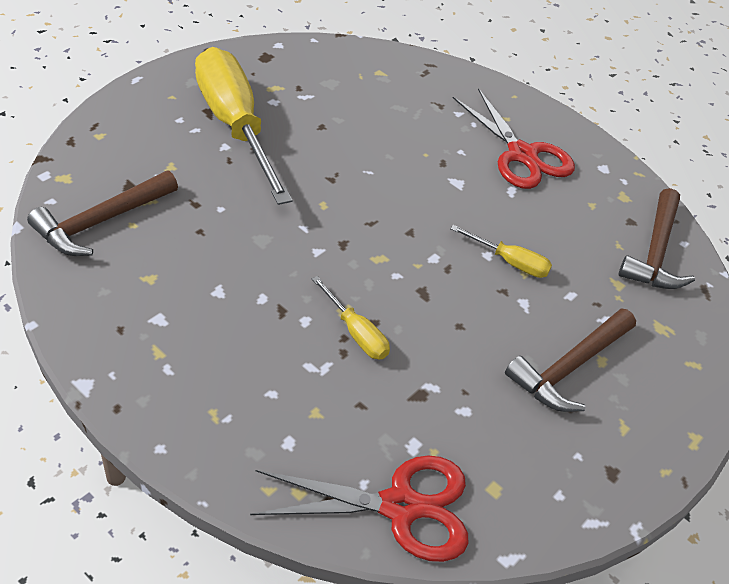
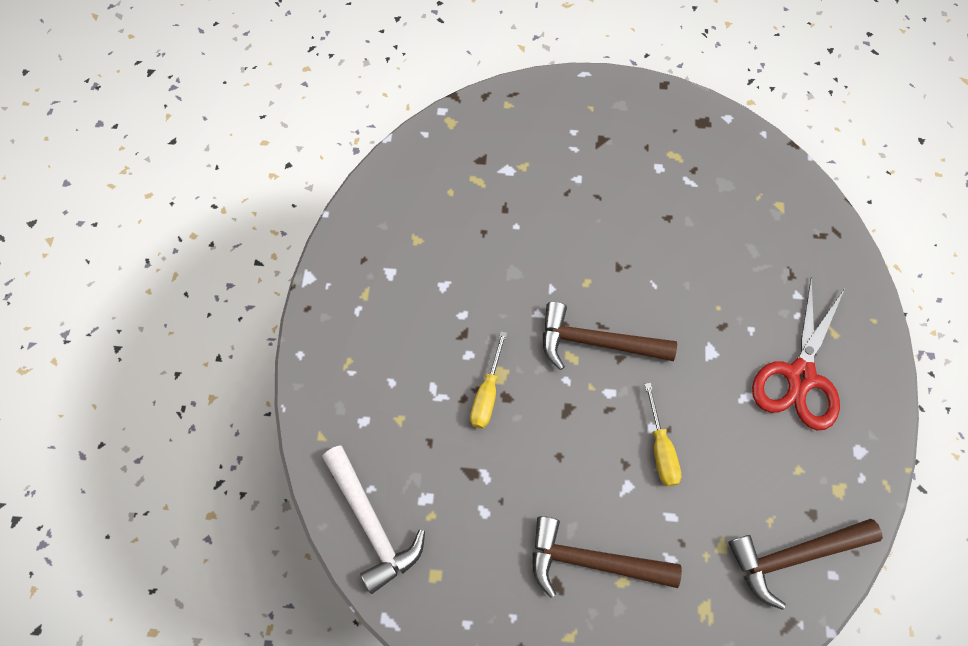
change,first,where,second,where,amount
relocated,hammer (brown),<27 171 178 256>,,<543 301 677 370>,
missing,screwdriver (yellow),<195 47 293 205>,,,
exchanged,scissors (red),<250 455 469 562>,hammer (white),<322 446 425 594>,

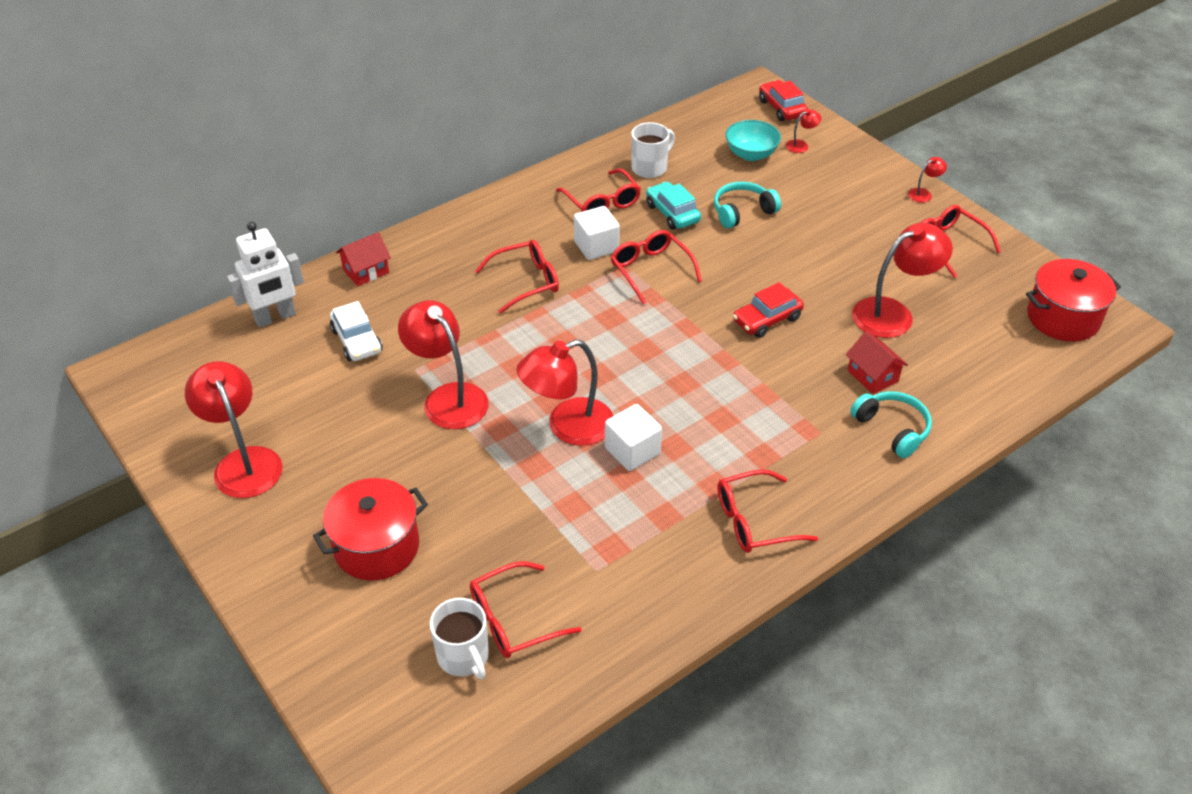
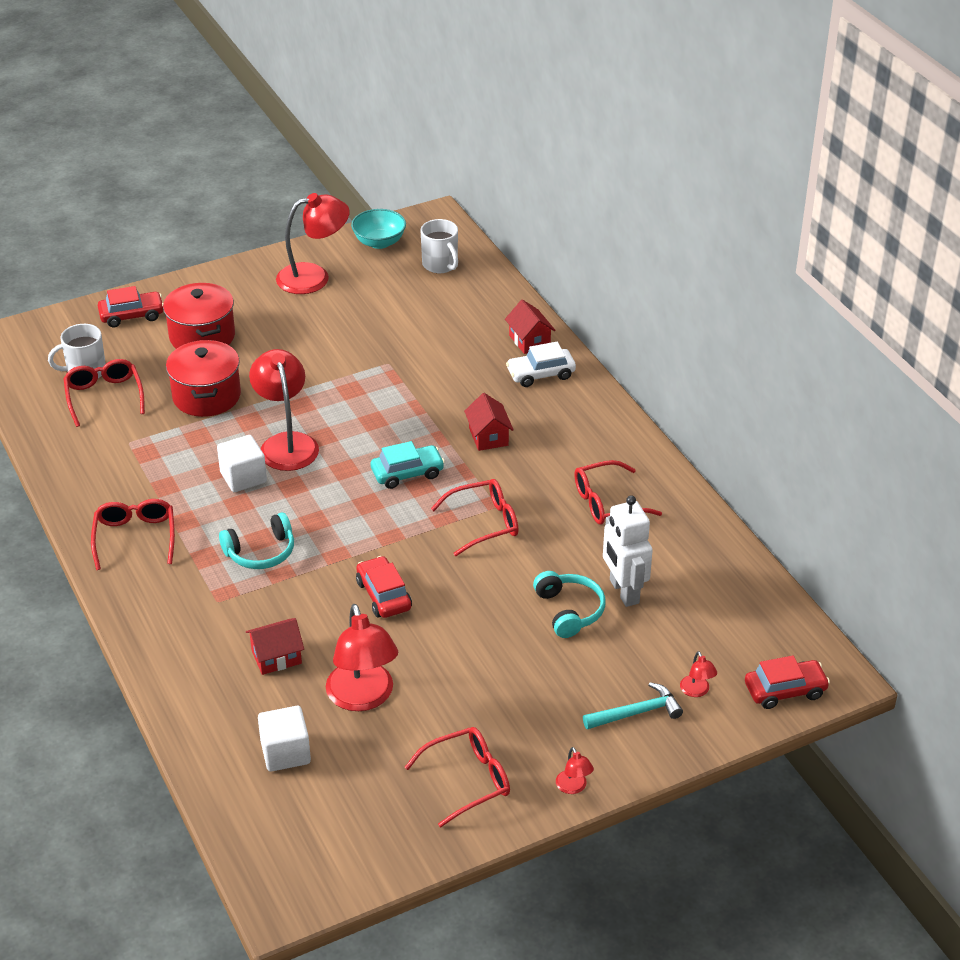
change,first,where,second,where,amount
relocated,robot (white),<227 222 304 328>,,<603 496 653 607>,
relocated,car (white),<330 301 382 361>,,<506 342 576 387>,
missing,lamp (red),<398 300 489 429>,,,
exchanged,glasses (red),<475 240 559 314>,house (red),<464 393 514 451>,
relocated,cube (white),<574 206 620 260>,,<258 706 311 772>,
relocated,mug (white),<631 122 675 178>,,<421 219 458 273>,
relocated,car (turquoise),<646 182 701 230>,,<371 441 445 489>,
relocated,bowl (turquoise),<725 120 781 161>,,<351 209 406 249>,
relocated,headphones (turquoise),<850 391 932 458>,,<219 513 294 569>,
relocated,pot (red),<1026 259 1121 342>,,<166 340 241 417>,
appeared,,,car (red),<98 286 163 327>,
appeared,,,hammer (turquoise),<583 682 683 729>,

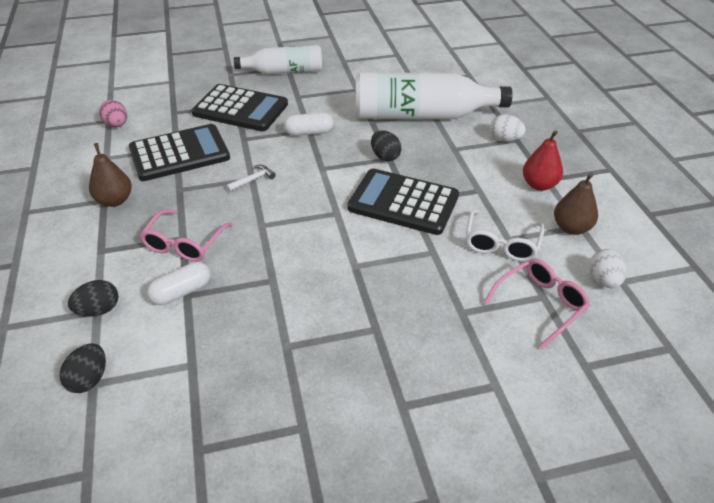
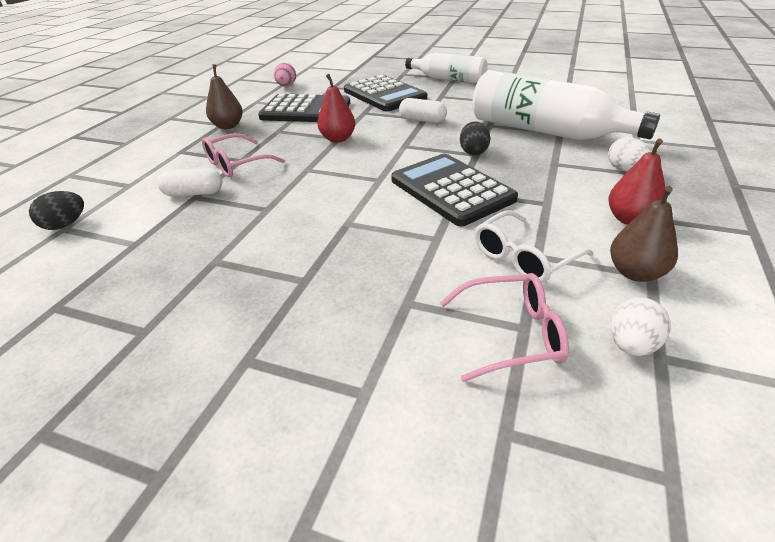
change,first,where,second,where,amount
missing,egg (black),<68 280 119 317>,,,
exchanged,hammer (white),<226 165 276 192>,pear (red),<317 74 355 143>,

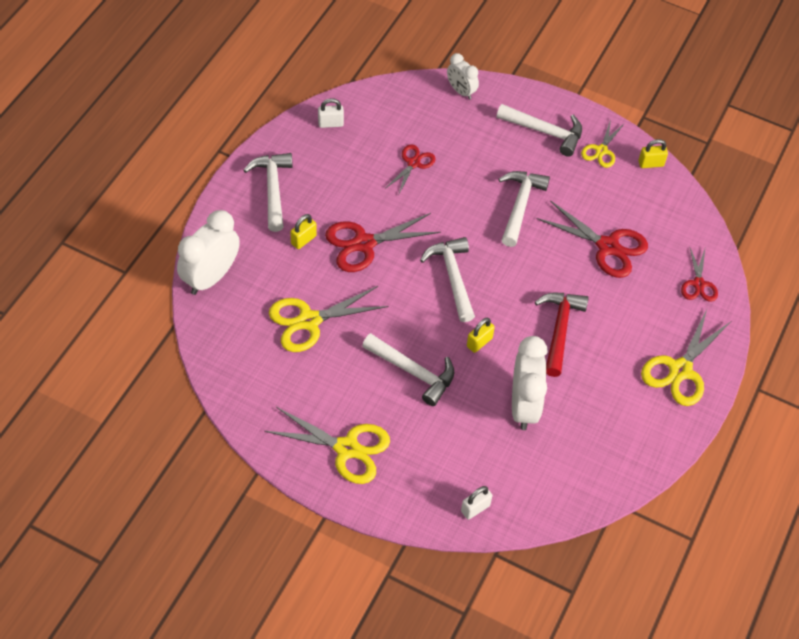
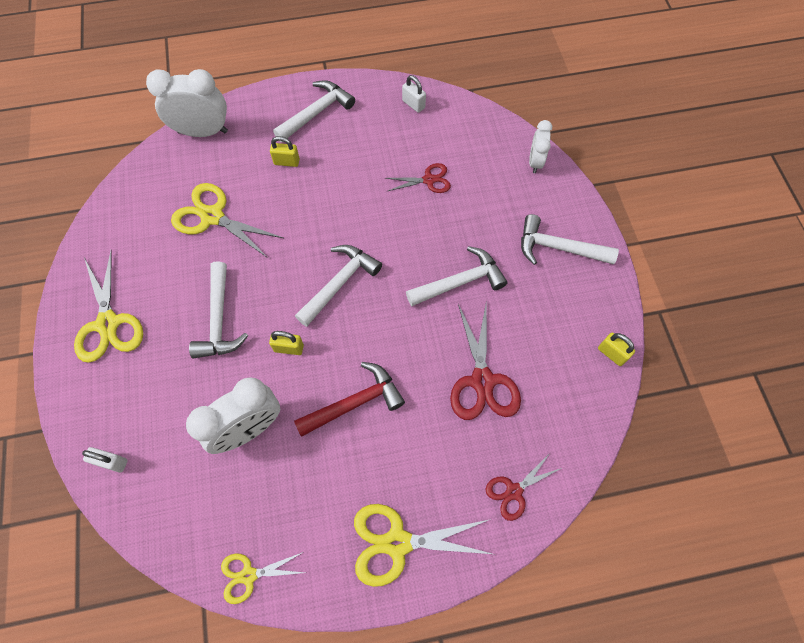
change,first,where,second,where,amount
missing,scissors (red),<325 213 441 272>,,,
spun,hammer (white),<497 104 582 157>,,<521 214 619 265>,120 degrees clockwise
relocated,scissors (yellow),<581 119 625 168>,,<221 552 305 604>,

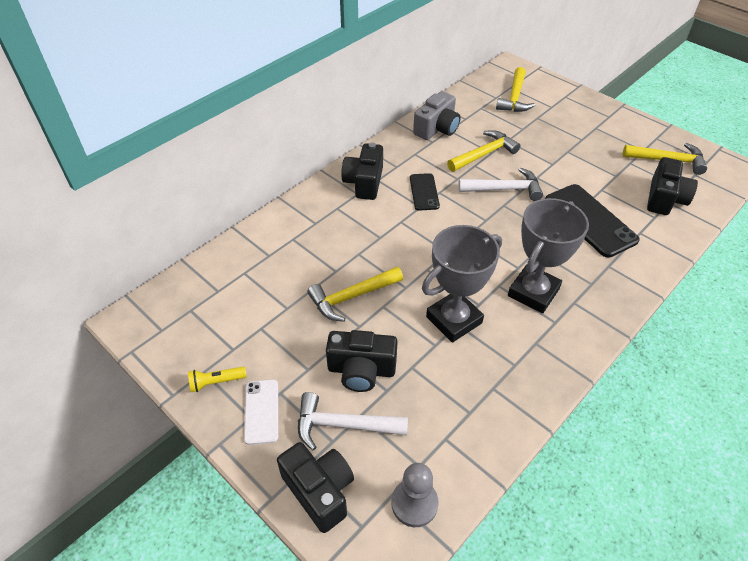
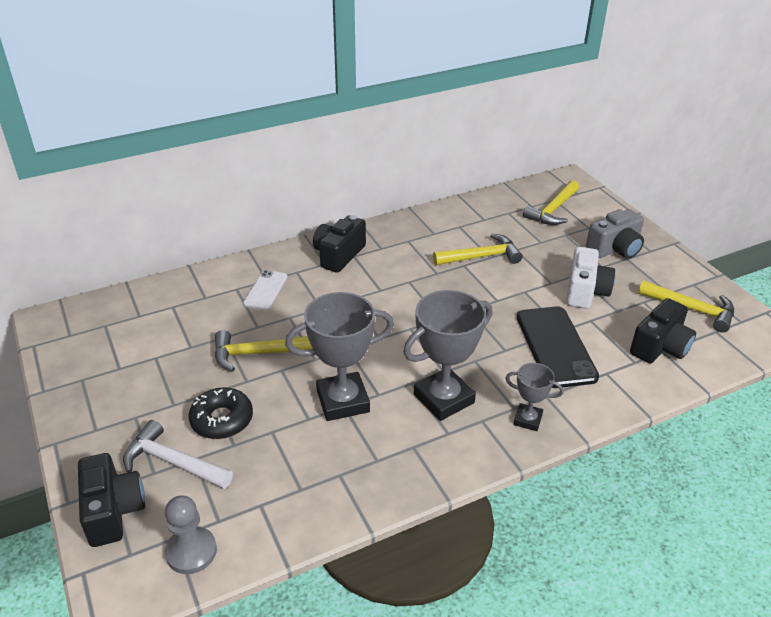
change,first,where,second,where,amount
missing,flashlight (yellow),<188 366 247 392>,,,
relocated,phone (white),<244 380 278 445>,,<243 270 287 310>,
exchanged,camera (black),<326 330 398 392>,donut (black),<189 387 253 439>,
missing,phone (black),<410 173 440 211>,,,
relocated,camera (grey),<413 91 460 140>,,<586 209 644 259>,
missing,hammer (white),<458 168 543 201>,,,
appeared,,,trophy (grey),<505 363 564 431>,
appeared,,,camera (white),<566 247 615 309>,

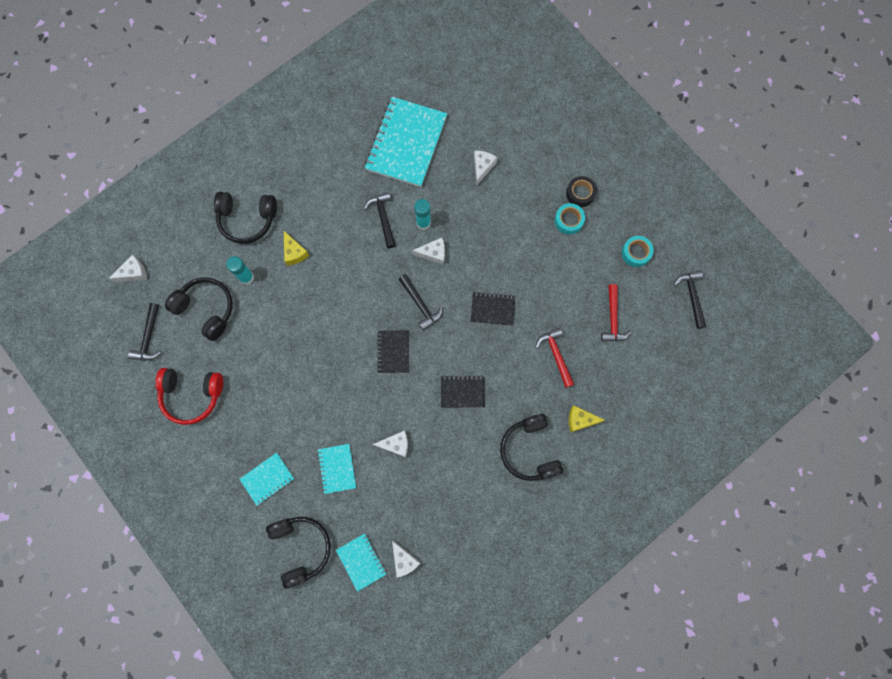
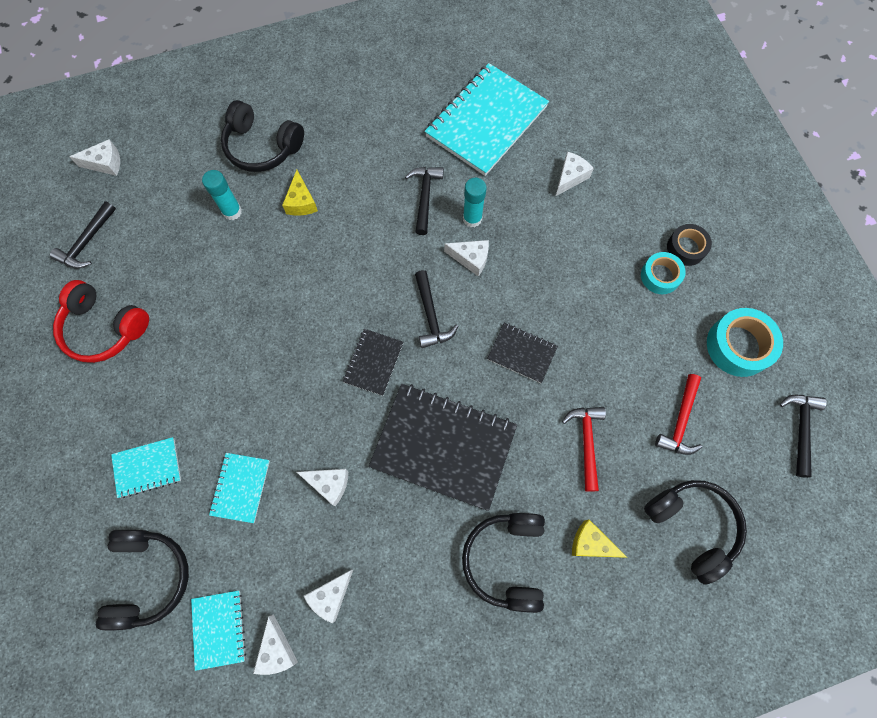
change,first,where,second,where,amount
relocated,headphones (black),<165 277 233 341>,,<644 480 747 585>,
size,notebook (black),<441 375 485 408>,,<369 384 517 511>,x2.02
size,tape (turquoise),<622 236 654 267>,,<707 308 783 377>,x1.57
appeared,,,cheese (white),<304 569 354 623>,

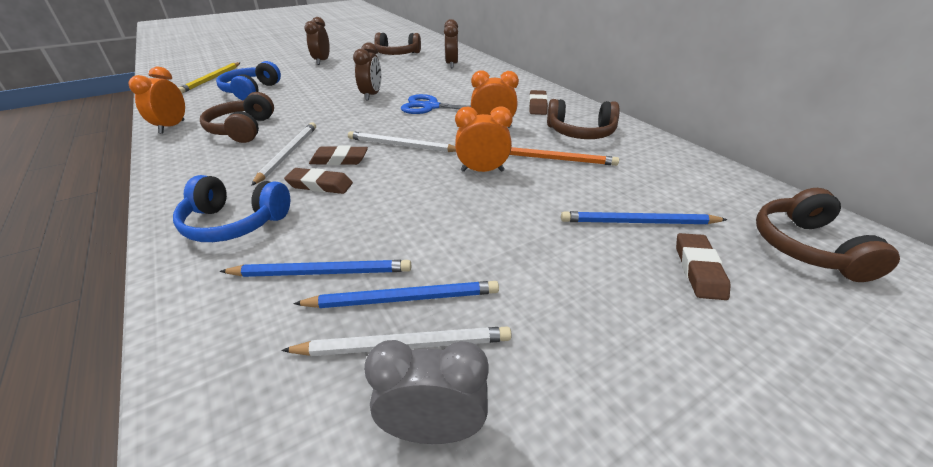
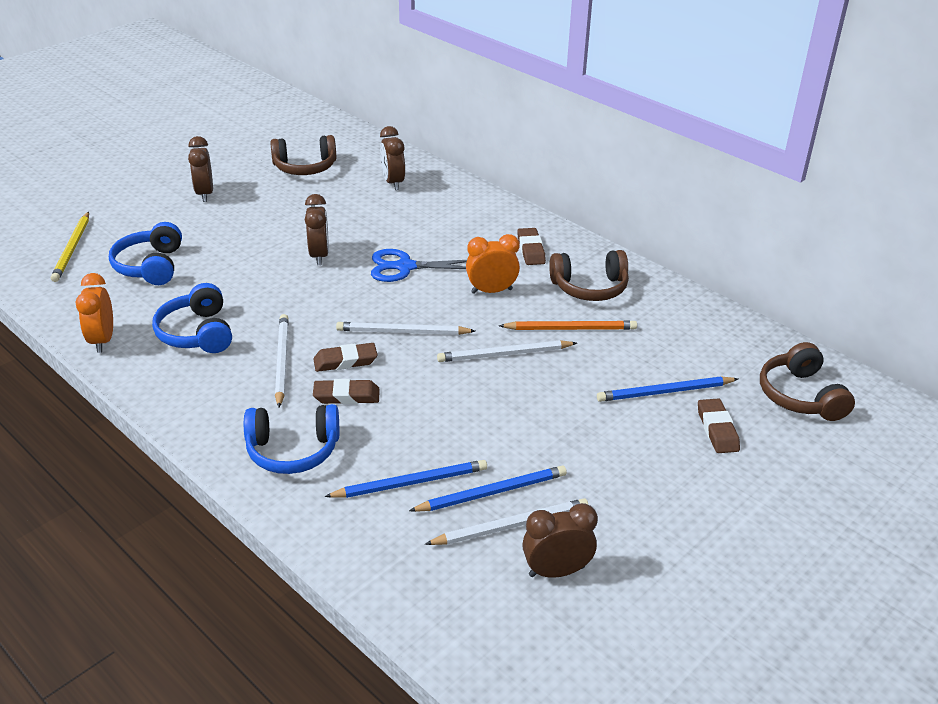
change,first,where,second,where,amount
colour,headphones (brown),<200 92 274 143>,headphones (blue),<152 283 232 353>,
colour,clock (grey),<364 340 489 444>,clock (brown),<522 503 598 578>,
exchanged,clock (orange),<455 106 513 172>,pencil (white),<437 340 577 362>,

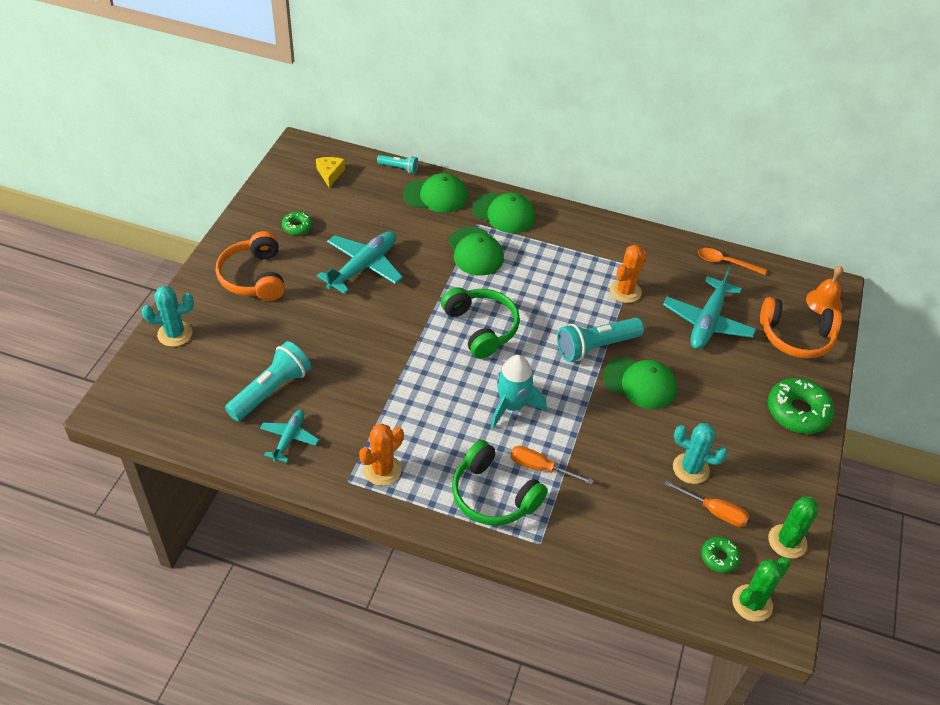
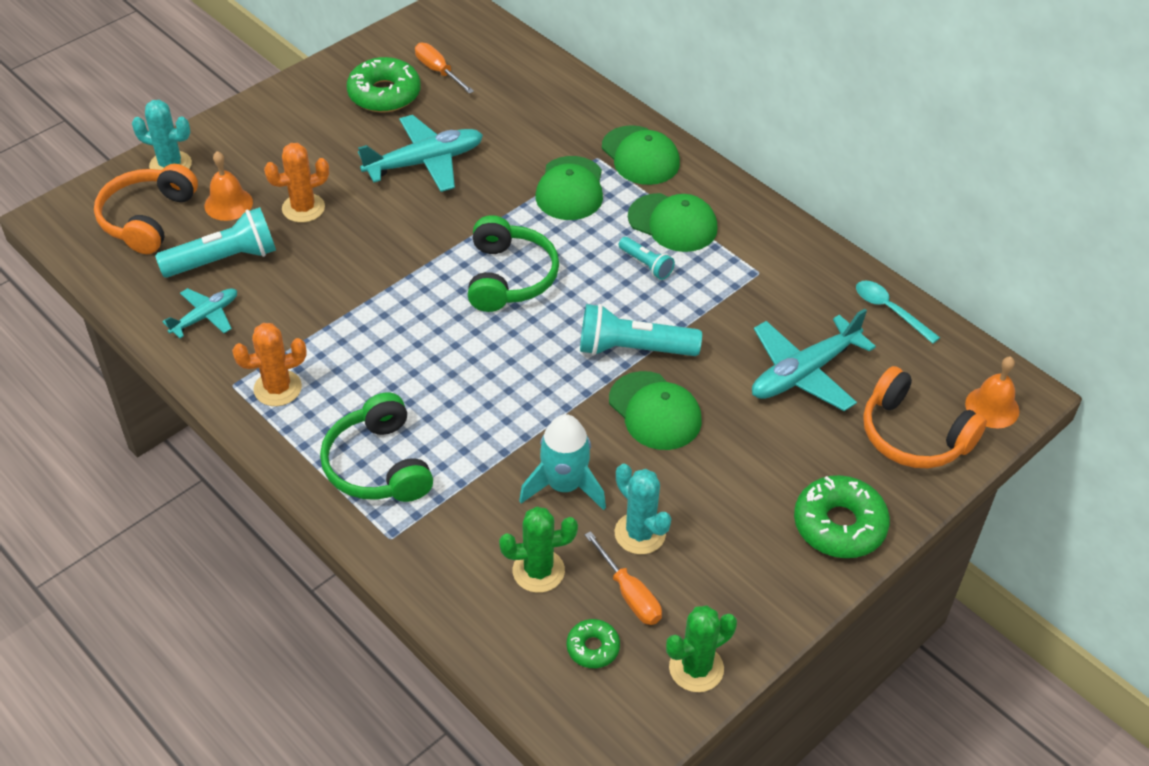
change,first,where,second,where,amount
relocated,headphones (orange),<215 231 285 301>,,<94 164 198 254>,
size,donut (green),<282 212 313 235>,,<347 57 421 113>,x1.88
missing,cheese (yellow),<316 157 345 188>,,,
relocated,flashlight (turquoise),<377 155 419 174>,,<619 237 675 280>,
relocated,cap (green),<403 173 467 213>,,<628 193 718 252>,
relocated,rocket (turquoise),<491 355 547 429>,,<519 414 606 510>,
relocated,screwdriver (orange),<510 446 594 485>,,<415 43 474 94>,
relocated,cactus (orange),<610 245 647 303>,,<264 143 329 223>,
colour,spoon (orange),<698 248 767 275>,spoon (turquoise),<856 281 940 344>,
relocated,cactus (green),<732 557 791 622>,,<499 507 578 593>,
appeared,,,bell (orange),<204 151 253 221>,

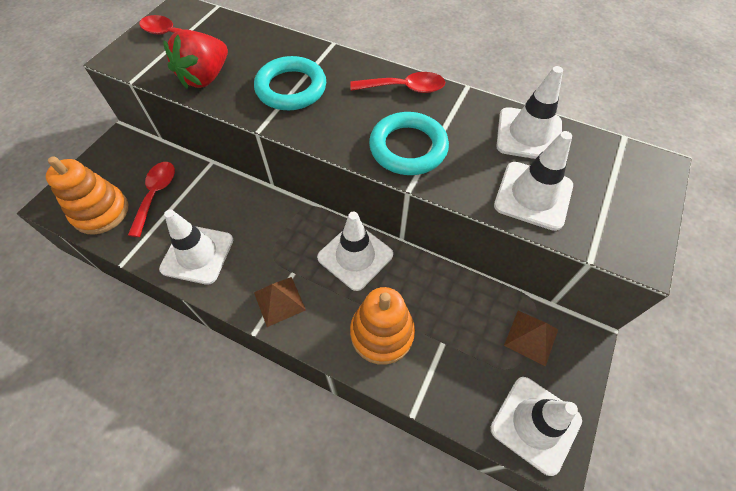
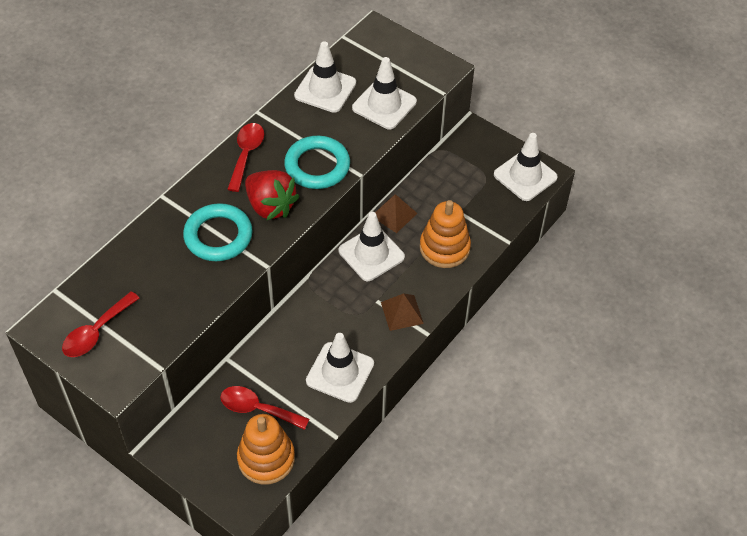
change,first,where,second,where,amount
relocated,strawberry (red),<163 30 228 89>,,<245 170 300 220>,
relocated,pyramid (brown),<504 311 558 367>,,<375 194 417 233>,

